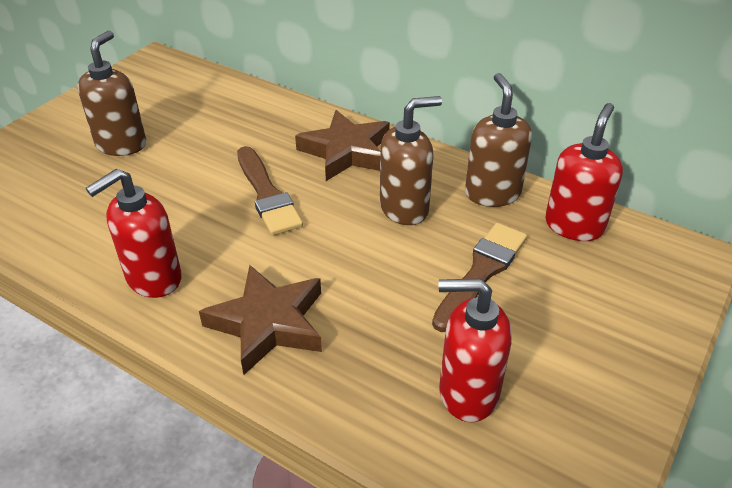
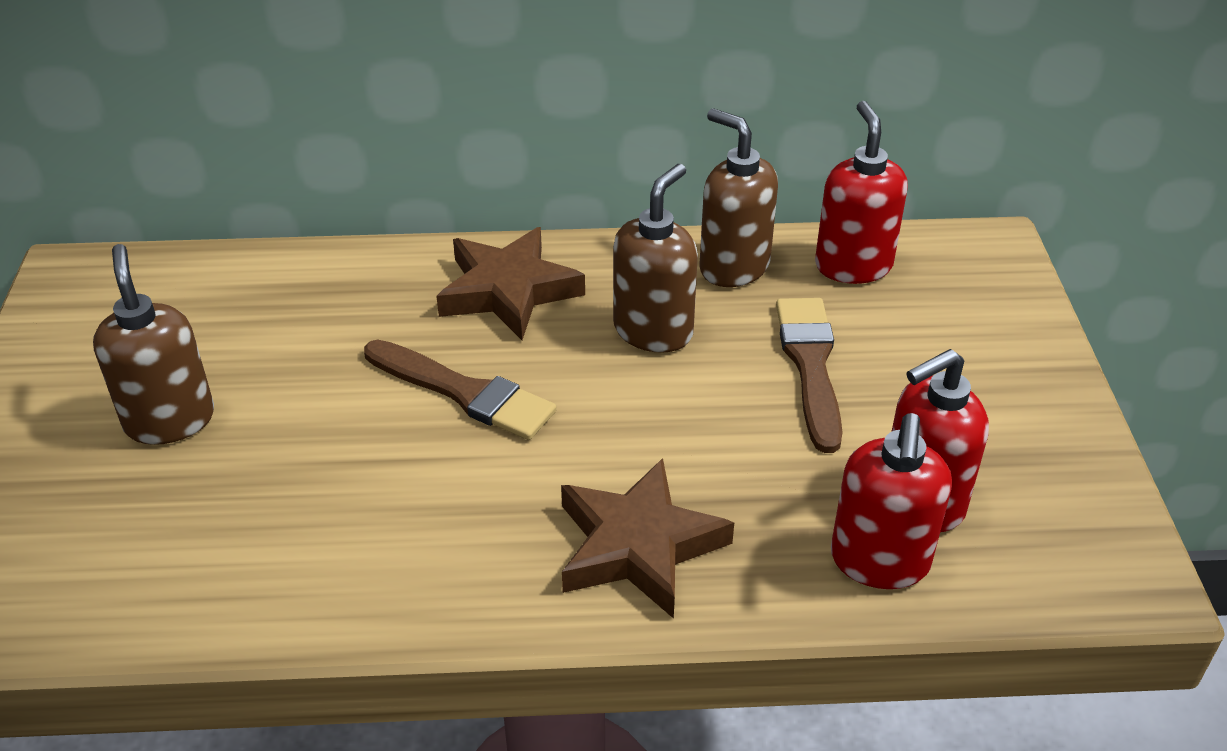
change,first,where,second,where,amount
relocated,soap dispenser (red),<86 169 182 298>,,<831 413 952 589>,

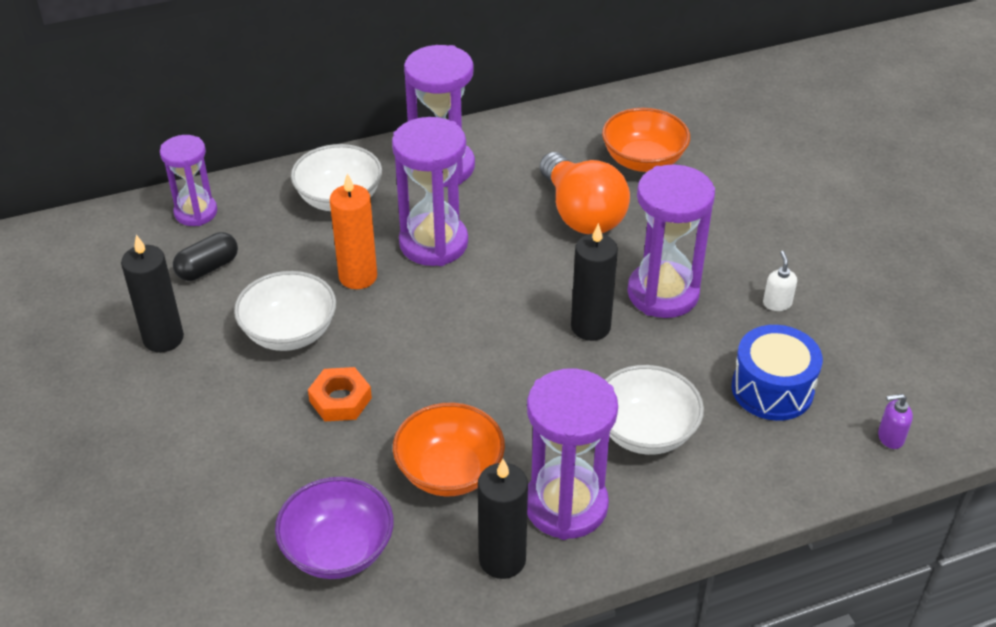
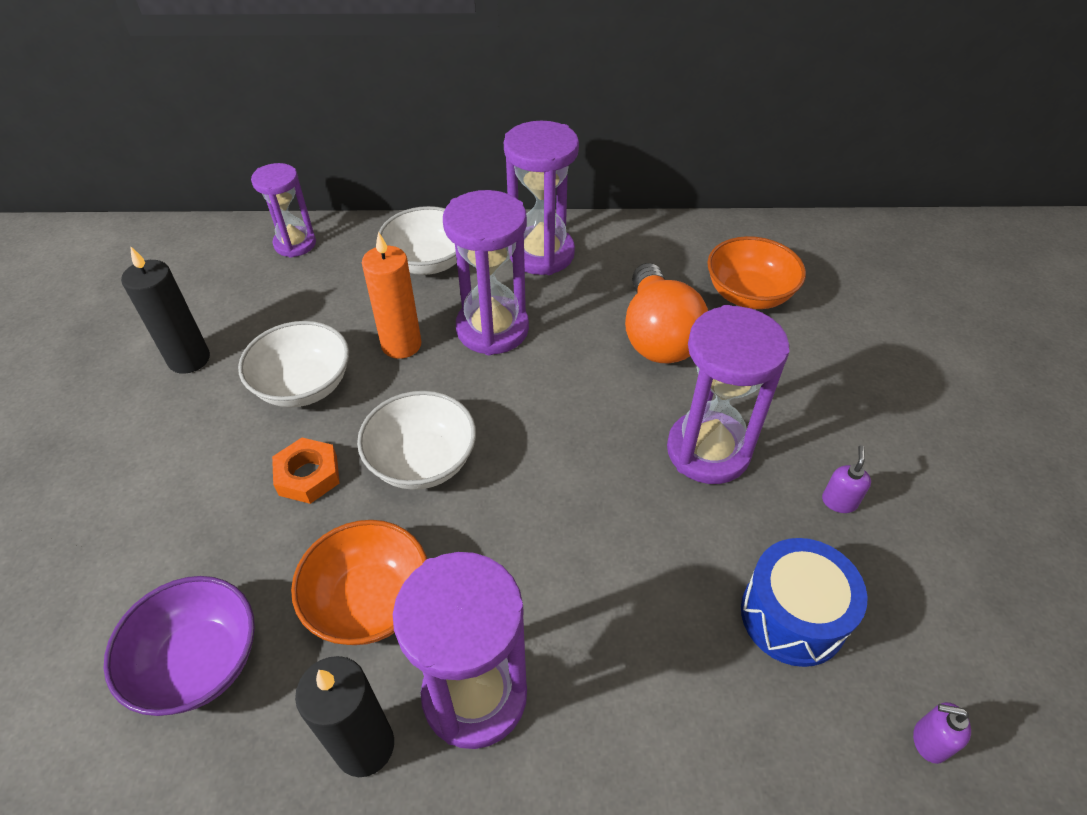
change,first,where,second,where,amount
missing,capsule (black),<173 232 238 281>,,,
missing,candle (black),<571 223 618 341>,,,
relocated,bowl (white),<605 365 704 455>,,<357 391 476 490>,
colour,soap dispenser (white),<763 251 797 311>,soap dispenser (purple),<822 445 871 513>,

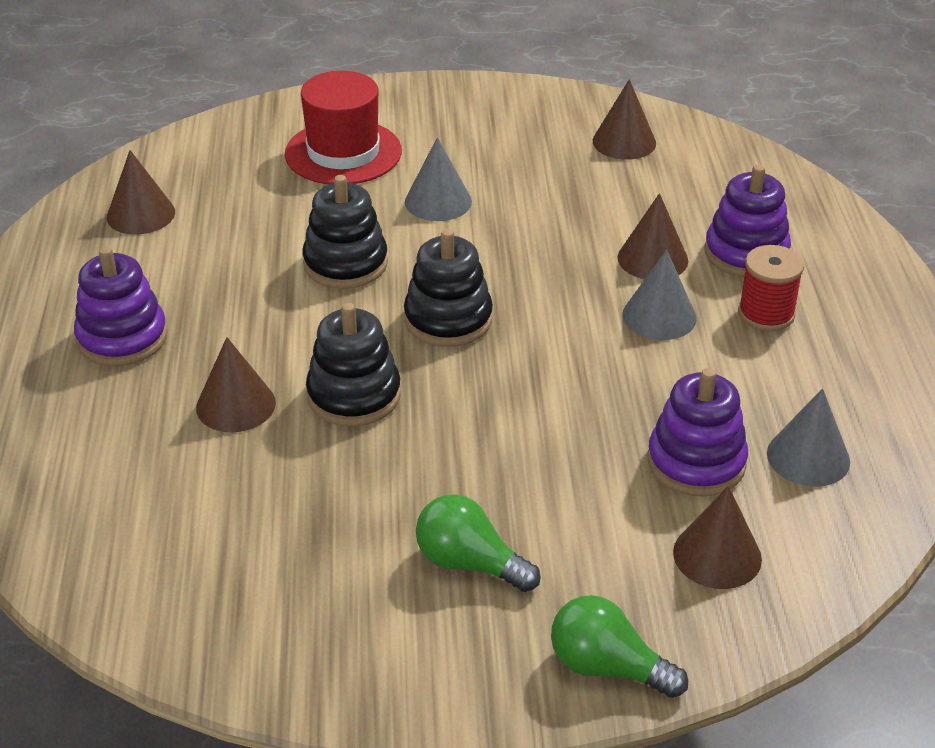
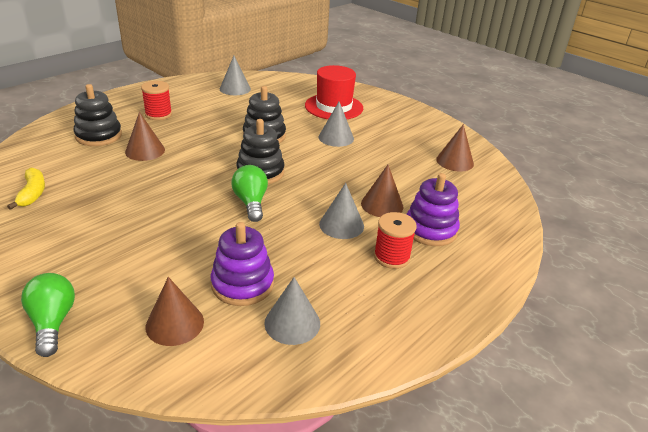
change,first,where,second,where,amount
exchanged,stacking toy (purple),<74 247 167 366>,spool (red),<141 81 172 120>,
colour,cone (brown),<107 150 175 235>,cone (grey),<220 56 251 95>,
relocated,stacking toy (black),<306 303 401 426>,,<73 84 122 146>,
relocated,light bulb (green),<416 494 541 592>,,<231 165 268 222>,
appeared,,,banana (yellow),<7 168 45 210>,

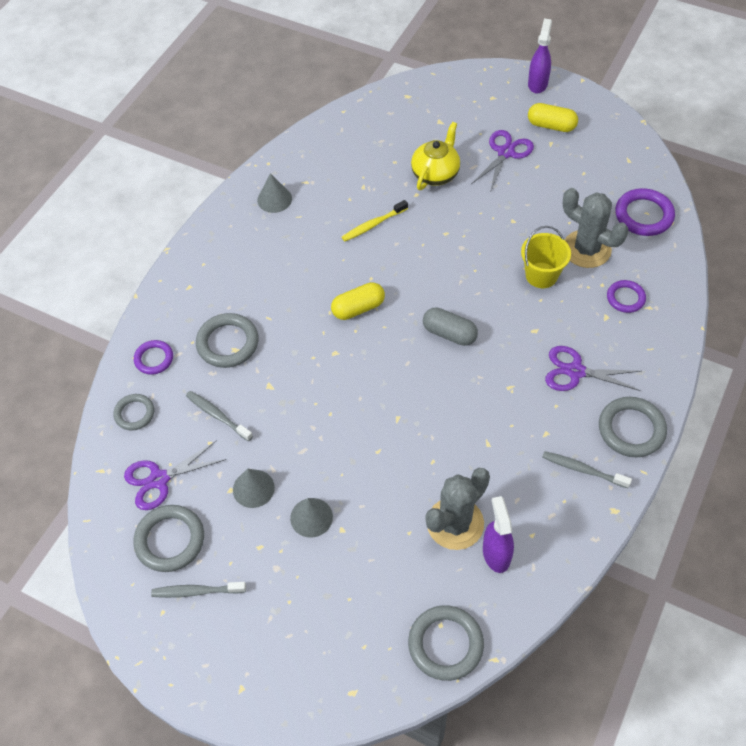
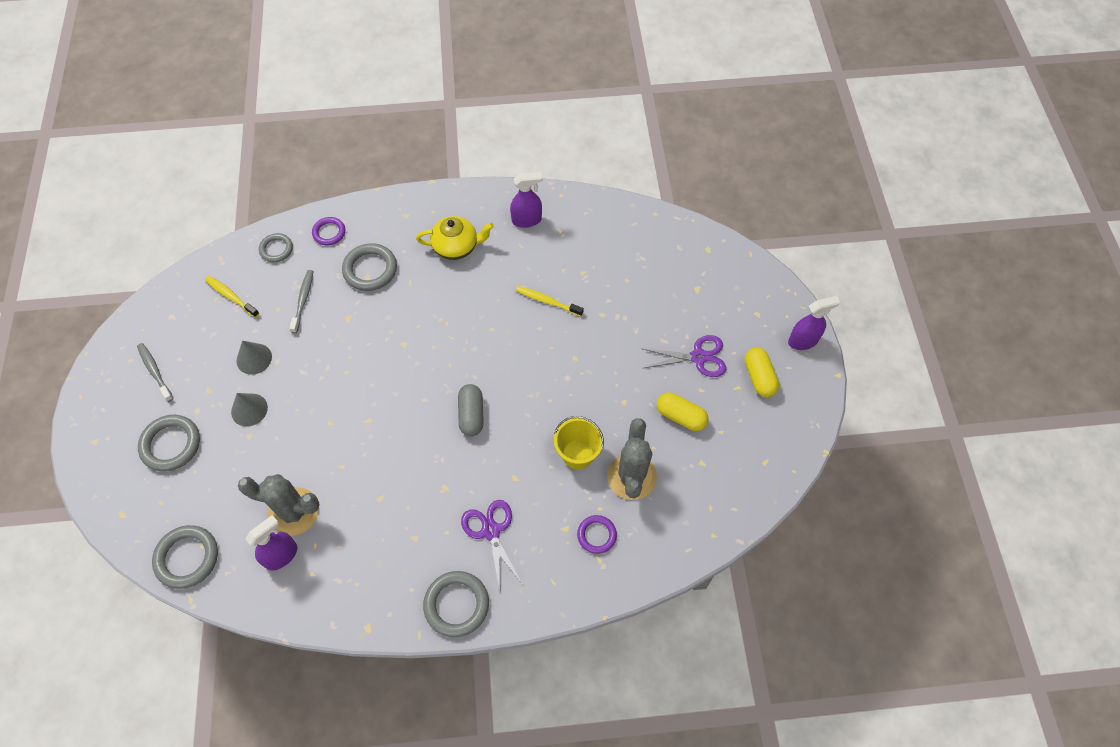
change,first,where,second,where,amount
exchanged,scissors (purple),<124 440 226 510>,toothbrush (yellow),<205 276 259 318>,
relocated,ring (grey),<133 505 204 572>,,<138 415 200 472>,
exchanged,cone (grey),<257 173 292 213>,spray bottle (purple),<510 172 543 228>,
relocated,capsule (yellow),<331 282 385 320>,,<657 392 709 431>,
relocated,teapot (yellow),<411 122 460 190>,,<416 216 494 260>,
missing,toothbrush (grey),<542 451 632 488>,,,
missing,ring (purple),<615 188 675 236>,,,

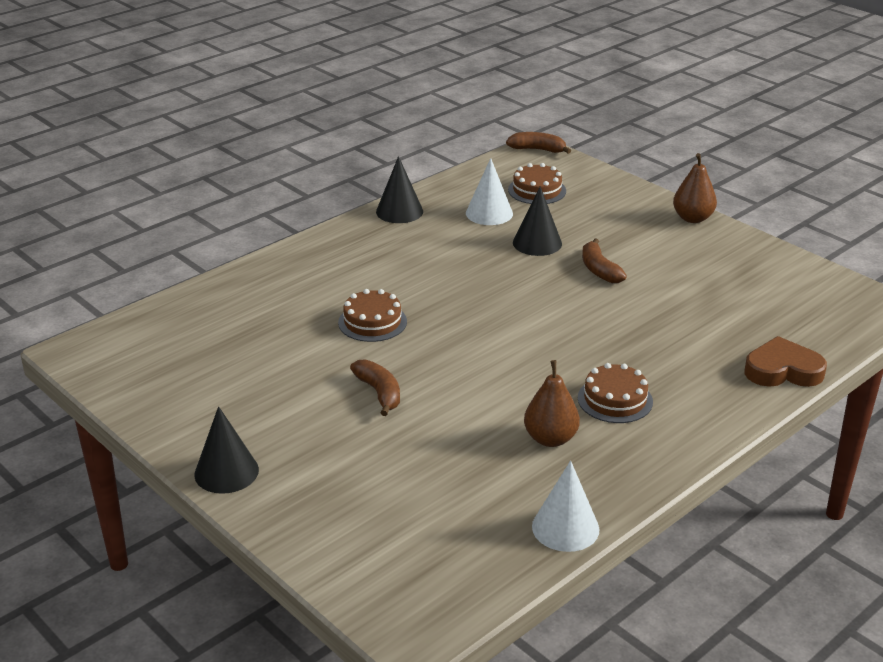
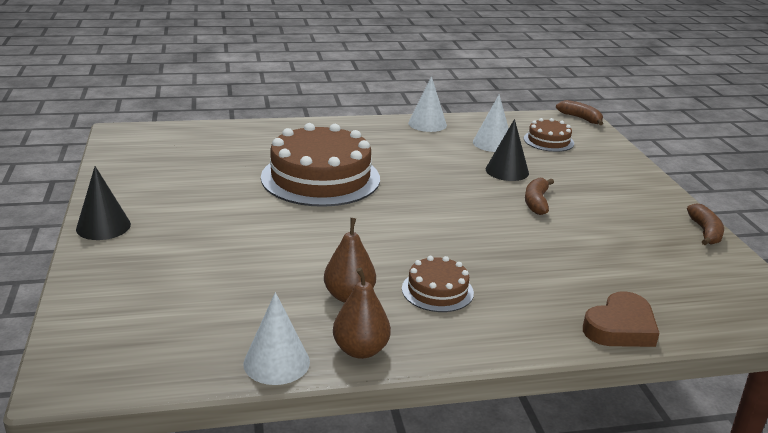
change,first,where,second,where,amount
size,cake (brown),<338 289 407 342>,,<261 123 380 207>,x2.08
relocated,banana (brown),<350 359 400 416>,,<687 203 724 245>,
colour,cone (black),<376 156 423 223>,cone (white),<408 76 447 132>,
relocated,pear (brown),<673 153 717 223>,,<333 268 391 359>,
spun,heart (brown),<745 336 827 387>,,<583 291 660 347>,105 degrees clockwise

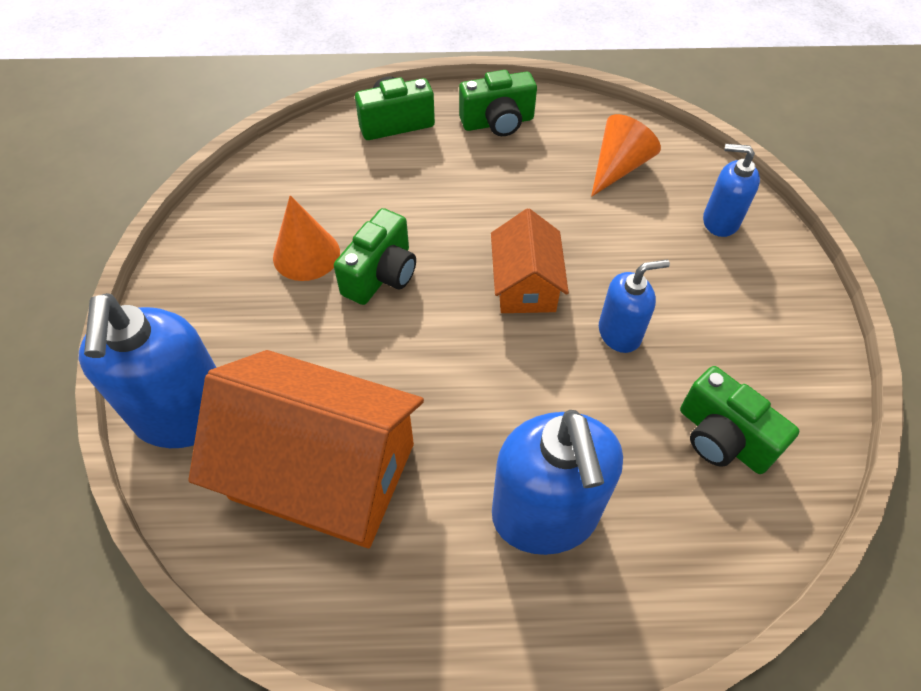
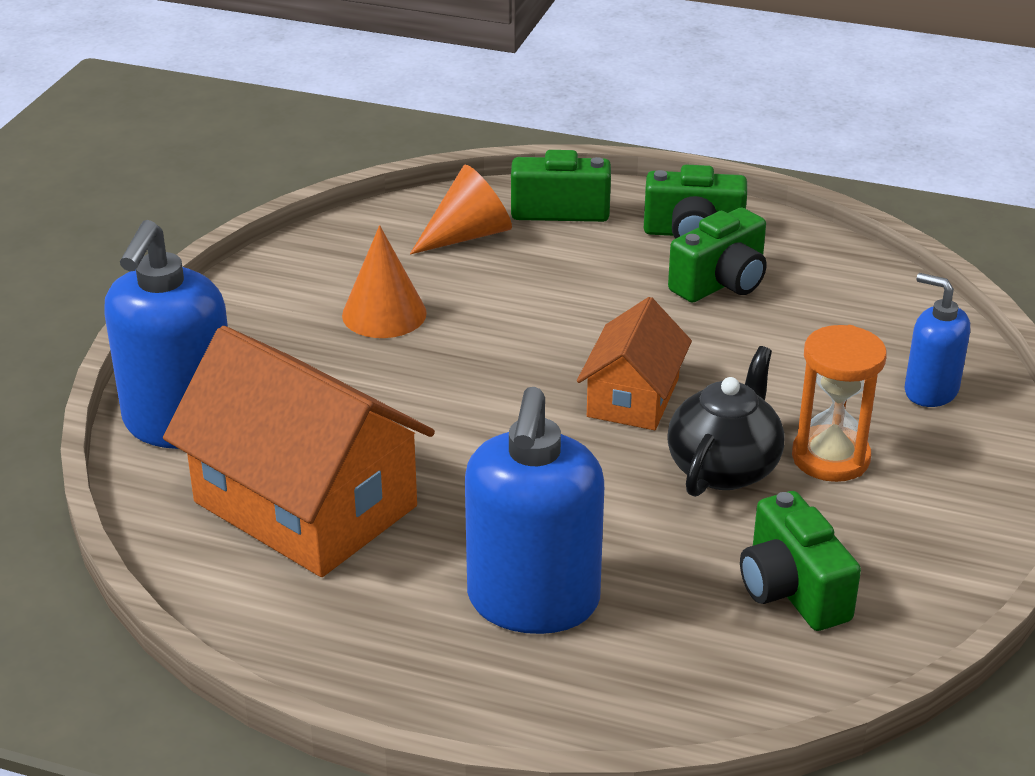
change,first,where,second,where,amount
relocated,camera (green),<334 208 416 305>,,<668 208 767 303>,
relocated,cone (orange),<591 114 661 197>,,<410 165 512 255>,
exchanged,soap dispenser (blue),<599 259 670 353>,teapot (black),<667 346 784 497>,
appeared,,,hourglass (orange),<792 325 887 482>,

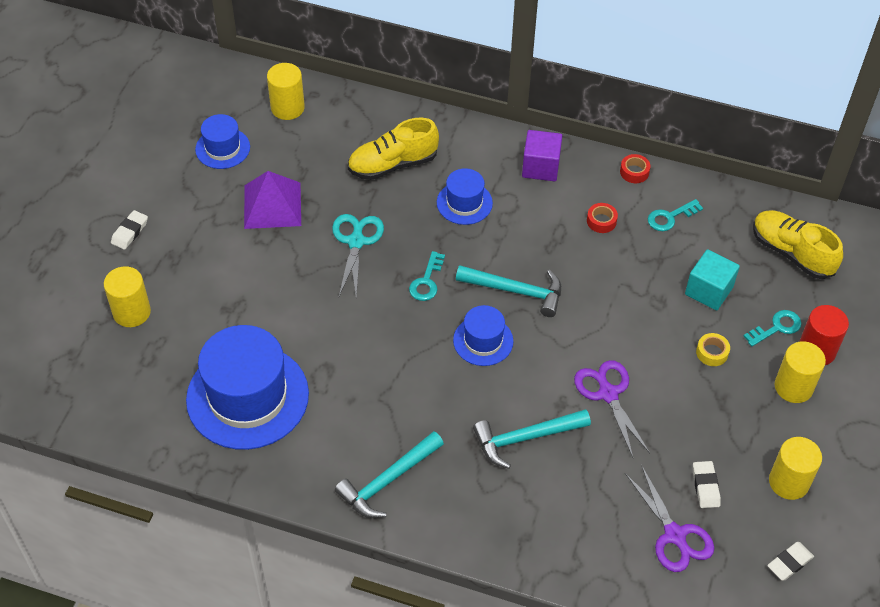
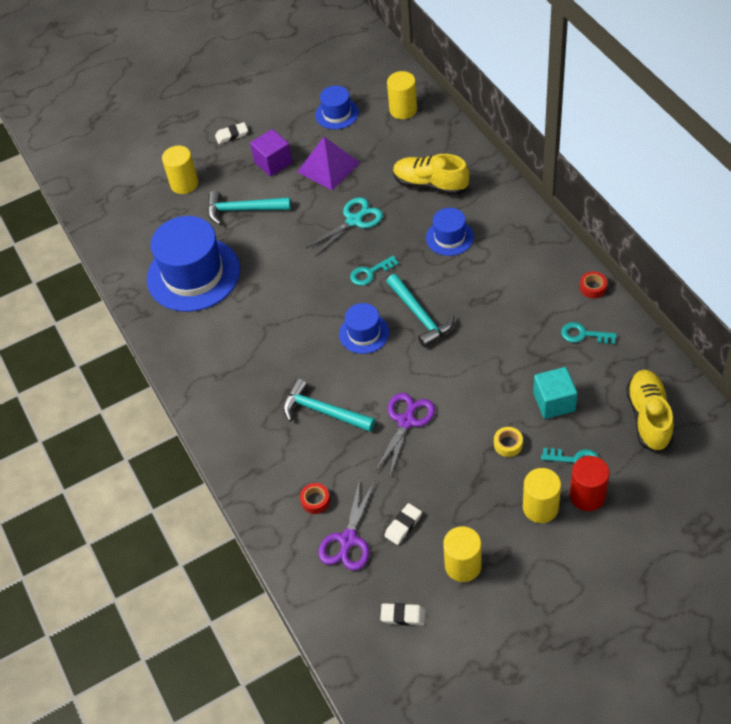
change,first,where,second,where,amount
relocated,hammer (turquoise),<335 431 444 518>,,<207 191 291 225>,
relocated,cube (purple),<522 130 562 181>,,<250 129 292 177>,
relocated,tape (red),<587 203 618 233>,,<300 483 330 514>,

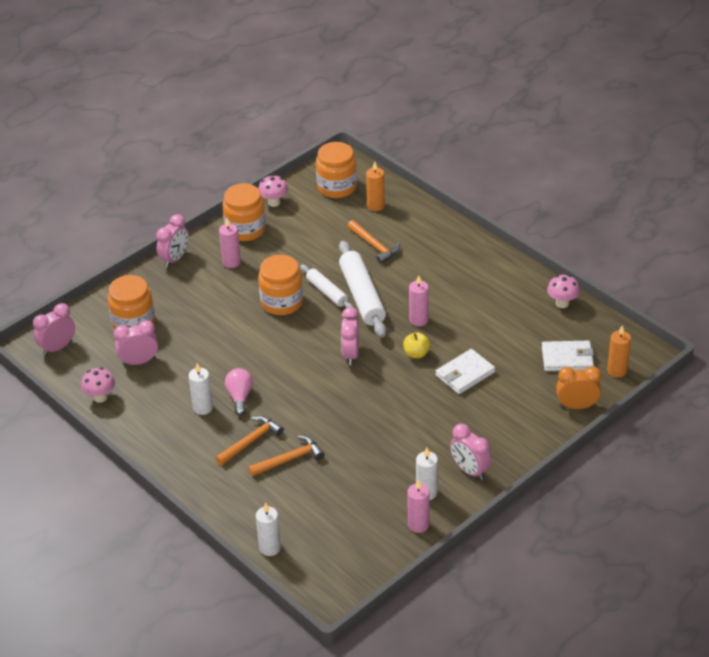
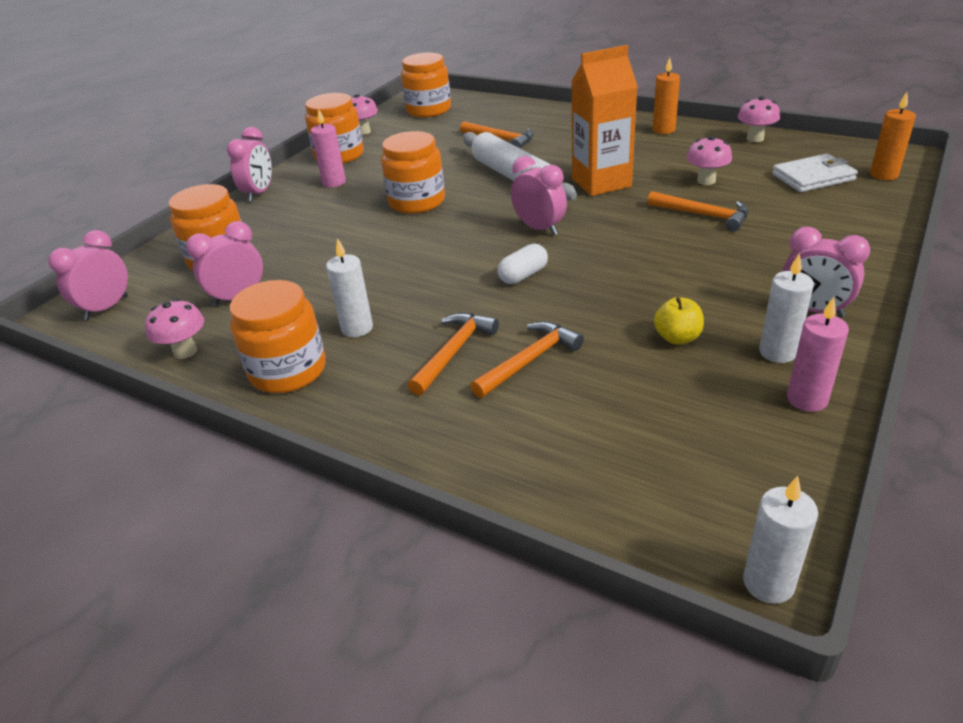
change,first,where,second,where,amount
missing,light bulb (pink),<225 368 253 416>,,,
relocated,candle (white),<256 503 281 556>,,<743 476 818 604>,
missing,rolling pin (white),<300 265 354 308>,,,
spun,clock (pink),<341 307 359 365>,,<511 156 567 235>,150 degrees clockwise
relocated,candle (orange),<366 162 385 211>,,<653 57 680 134>,
relocated,apple (yellow),<403 332 430 358>,,<654 297 704 345>,
exchanged,candle (pink),<409 275 429 326>,carton (orange),<571 45 638 196>,
exchanged,wallet (white),<436 349 495 394>,hammer (orange),<647 191 749 232>,
missing,clock (orange),<556 366 601 409>,,,
appeared,,,jar (orange),<230 280 326 393>,
appeared,,,capsule (white),<498 244 548 284>,
appeared,,,mushroom (pink),<687 136 732 185>,

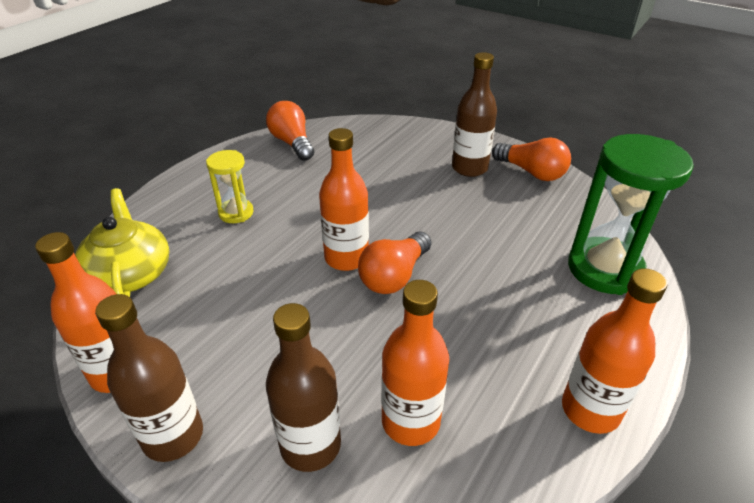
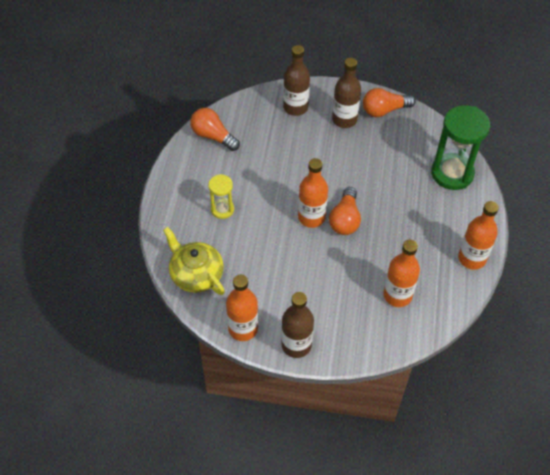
change,first,where,second,where,amount
relocated,bottle (brown),<266 303 341 472>,,<283 45 310 116>,
spun,light bulb (orange),<492 137 571 181>,,<363 88 415 117>,150 degrees clockwise

